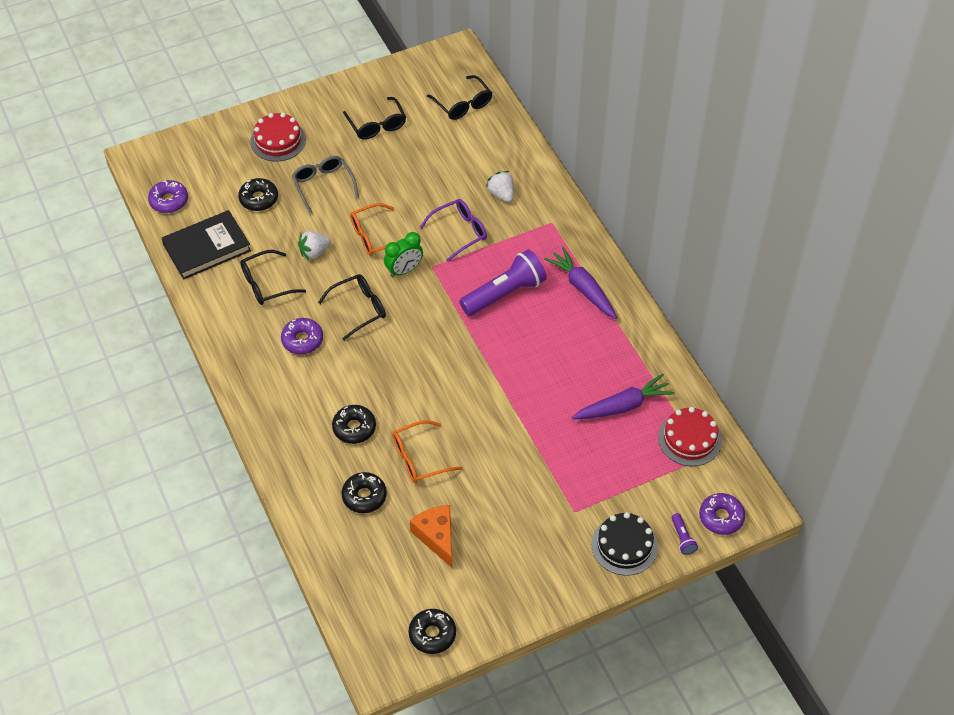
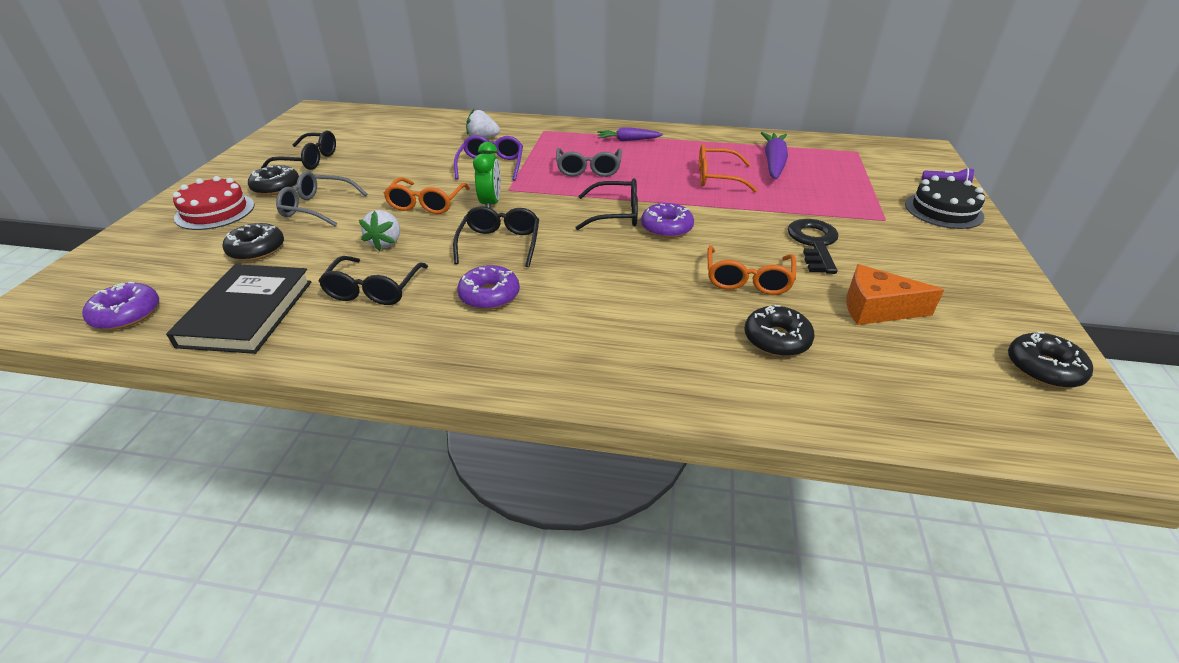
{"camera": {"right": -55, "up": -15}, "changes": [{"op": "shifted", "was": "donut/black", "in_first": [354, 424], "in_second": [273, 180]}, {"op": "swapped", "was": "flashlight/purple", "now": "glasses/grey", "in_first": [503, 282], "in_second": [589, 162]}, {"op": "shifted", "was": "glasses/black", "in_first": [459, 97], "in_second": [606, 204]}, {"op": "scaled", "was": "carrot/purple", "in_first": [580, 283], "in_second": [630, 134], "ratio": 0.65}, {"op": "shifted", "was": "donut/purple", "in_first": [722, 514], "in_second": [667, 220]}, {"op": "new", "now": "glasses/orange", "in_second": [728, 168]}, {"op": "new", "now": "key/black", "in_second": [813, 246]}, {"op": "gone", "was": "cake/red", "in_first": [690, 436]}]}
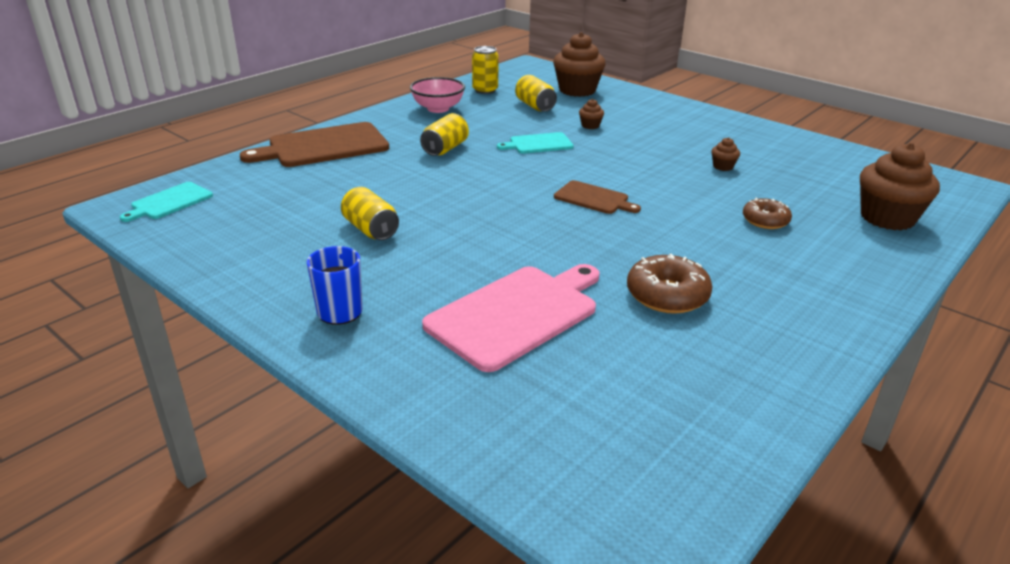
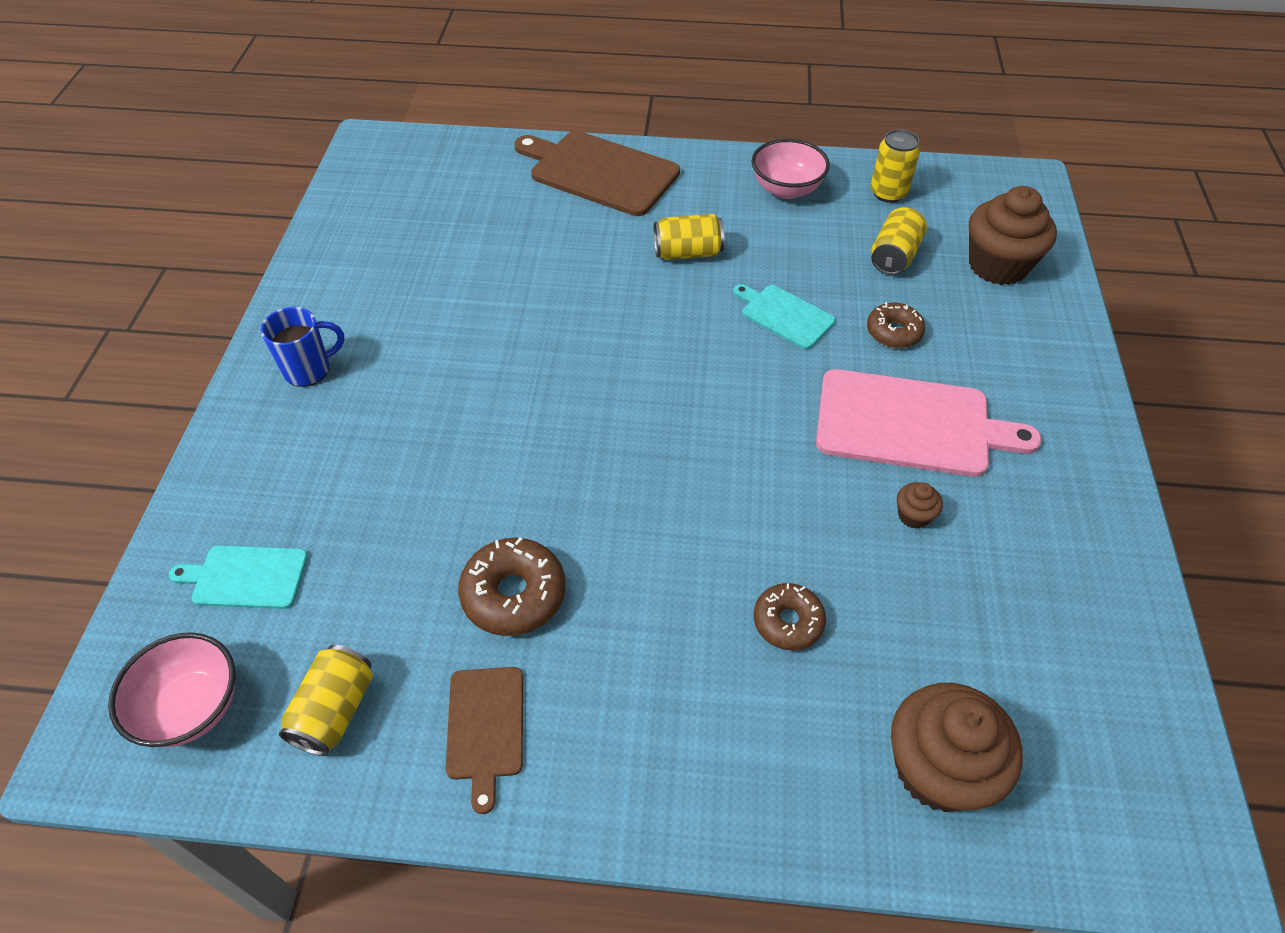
{"camera": {"right": 55, "up": 20}, "changes": [{"op": "new", "now": "bowl/pink", "in_second": [171, 689]}, {"op": "shifted", "was": "cutting board/turquoise", "in_first": [166, 202], "in_second": [238, 577]}, {"op": "shifted", "was": "can/yellow", "in_first": [370, 213], "in_second": [326, 700]}, {"op": "shifted", "was": "cutting board/brown", "in_first": [597, 197], "in_second": [484, 740]}, {"op": "shifted", "was": "cutting board/pink", "in_first": [511, 318], "in_second": [929, 423]}, {"op": "swapped", "was": "cupcake/brown", "now": "donut/brown", "in_first": [591, 114], "in_second": [896, 325]}]}
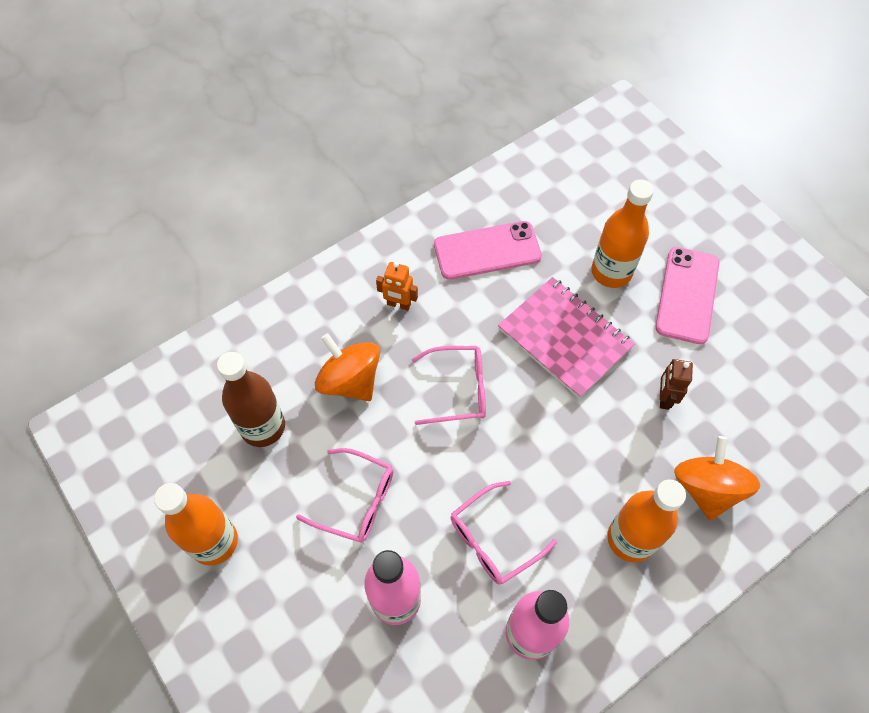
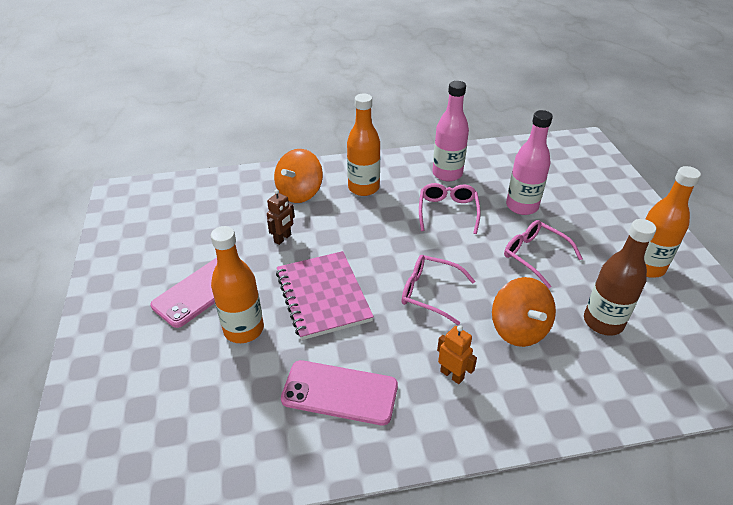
{"camera": {"right": -155, "up": -20}, "changes": [{"op": "rotated", "was": "glasses/pink", "in_first": [504, 533], "in_second": [450, 208], "clockwise": -75}]}
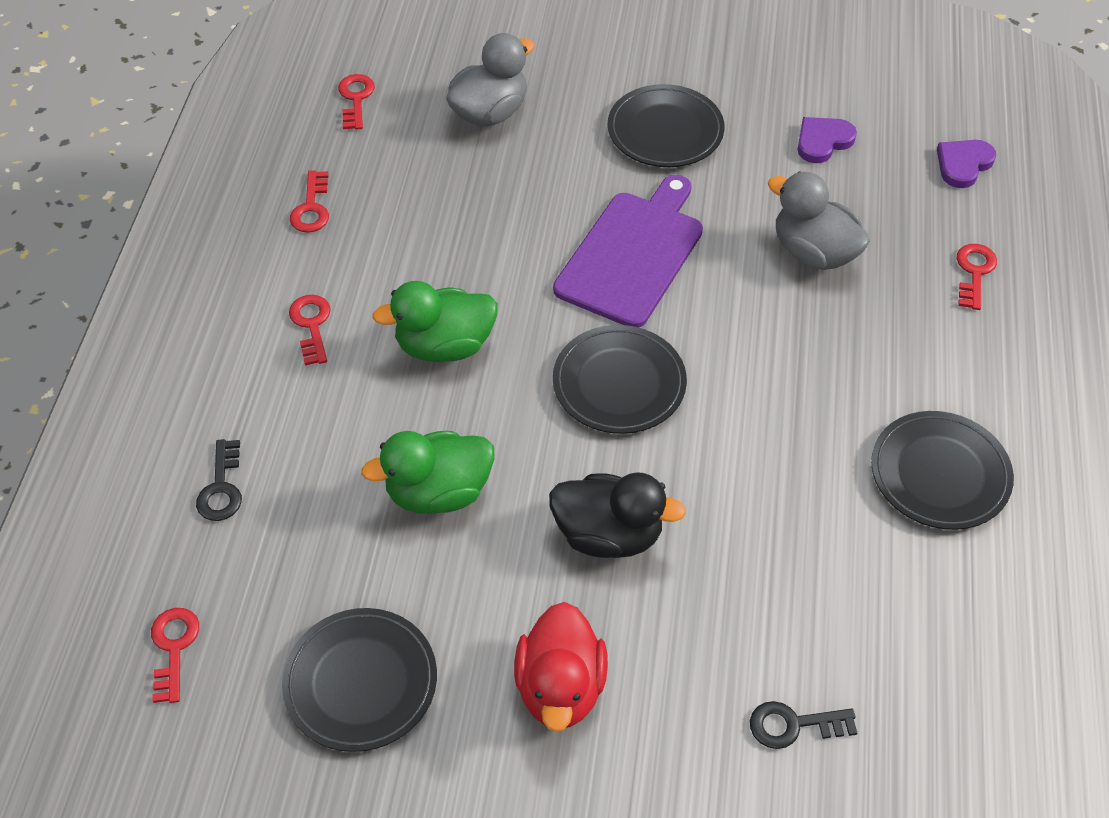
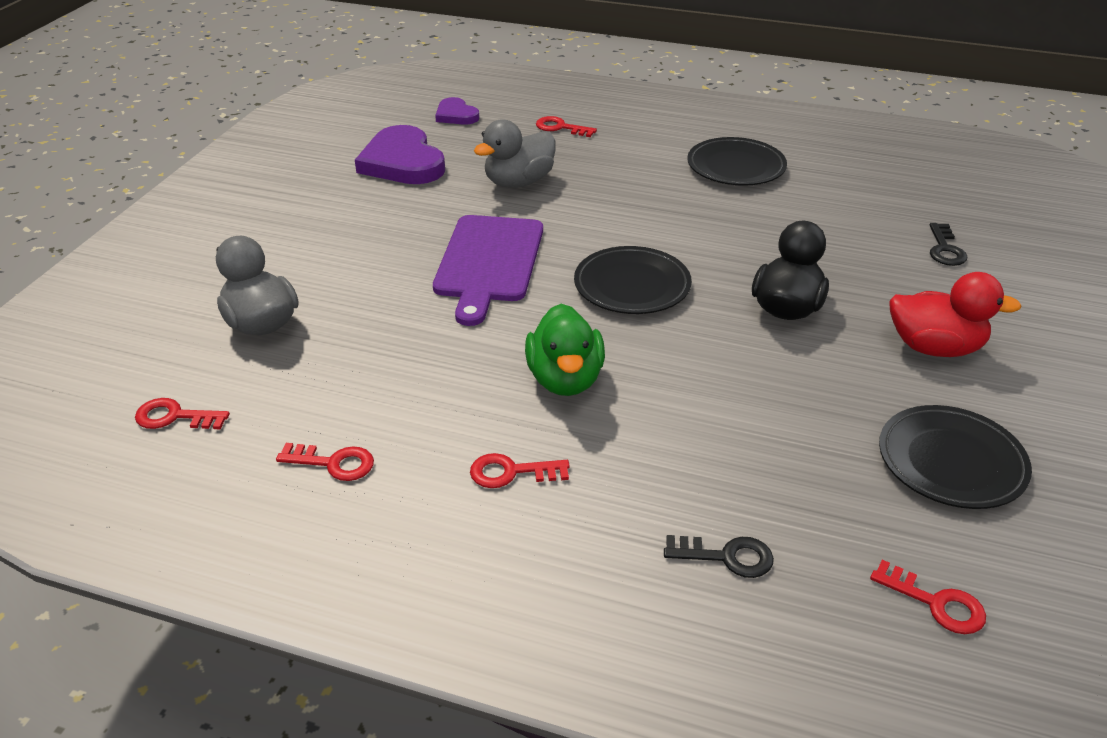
{"camera": {"right": -80, "up": -15}, "changes": [{"op": "scaled", "was": "heart/purple", "in_first": [827, 140], "in_second": [400, 154], "ratio": 1.85}, {"op": "rotated", "was": "cutting board/purple", "in_first": [628, 251], "in_second": [488, 270], "clockwise": -120}, {"op": "rotated", "was": "key/red", "in_first": [175, 655], "in_second": [928, 597], "clockwise": -150}, {"op": "gone", "was": "duck/green", "in_first": [428, 472]}, {"op": "gone", "was": "plate/black", "in_first": [666, 125]}]}
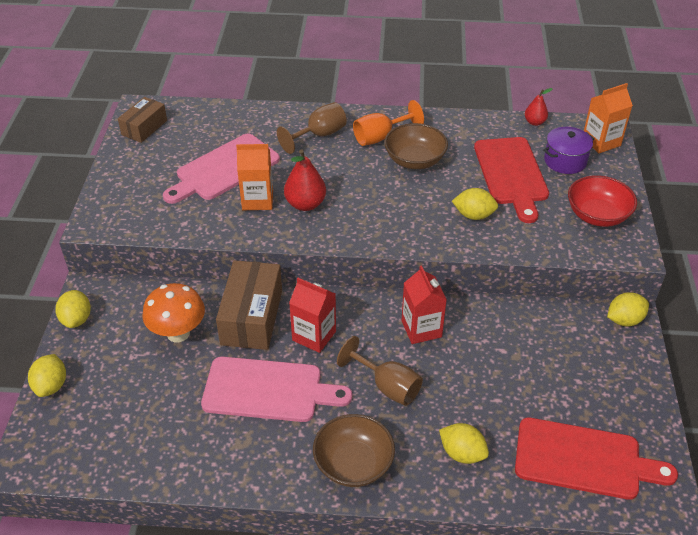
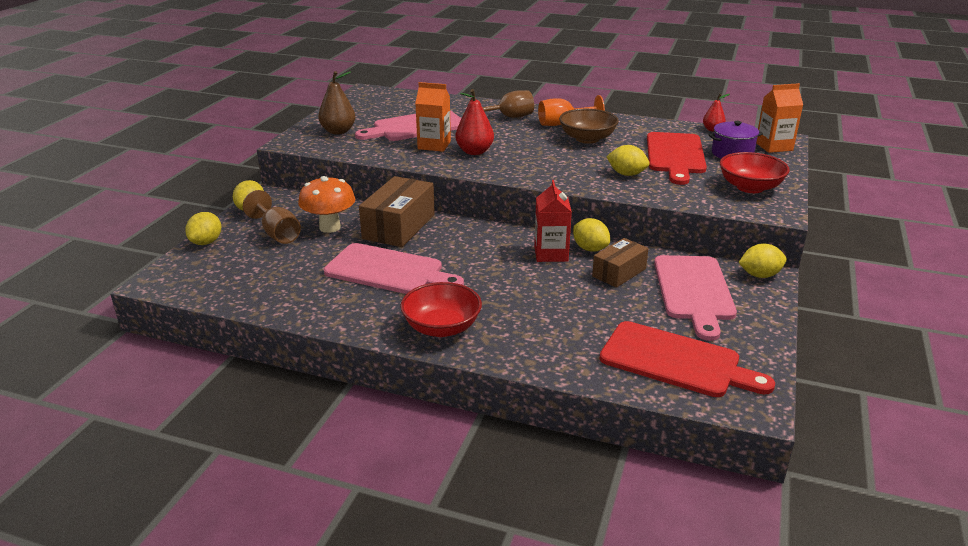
{"camera": {"right": 15, "up": -15}, "changes": [{"op": "shifted", "was": "goblet/brown", "in_first": [380, 371], "in_second": [272, 217]}, {"op": "new", "now": "pear/brown", "in_second": [336, 103]}, {"op": "repainted", "was": "bowl/brown", "now": "bowl/red", "in_first": [354, 450], "in_second": [441, 309]}, {"op": "shifted", "was": "lemon/yellow", "in_first": [464, 443], "in_second": [591, 235]}, {"op": "shifted", "was": "box/brown", "in_first": [142, 120], "in_second": [620, 263]}, {"op": "new", "now": "cutting board/pink", "in_second": [695, 298]}, {"op": "gone", "was": "carton/red", "in_first": [312, 315]}]}
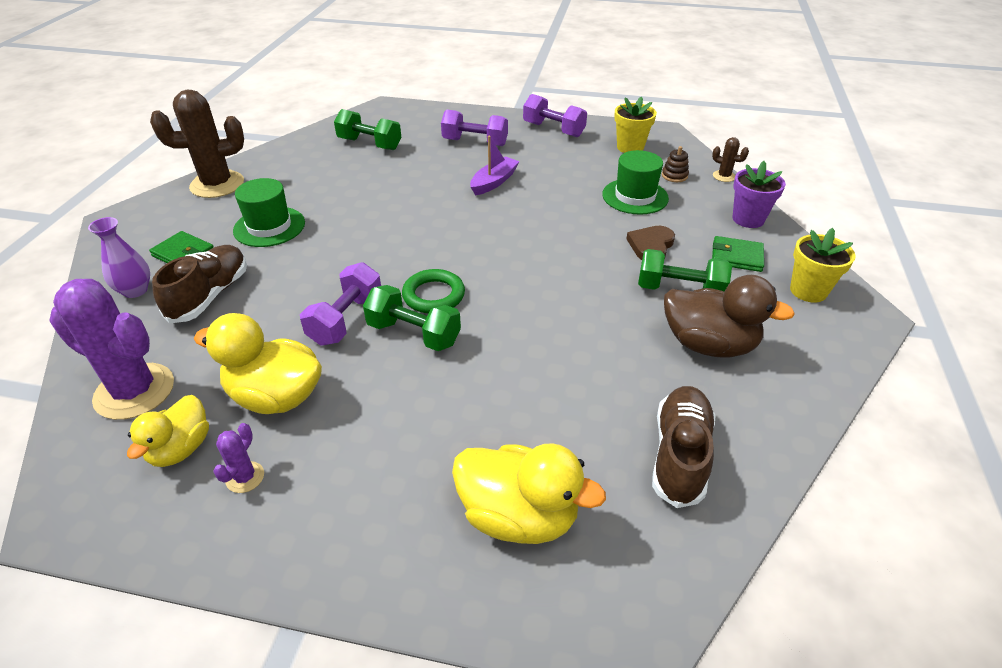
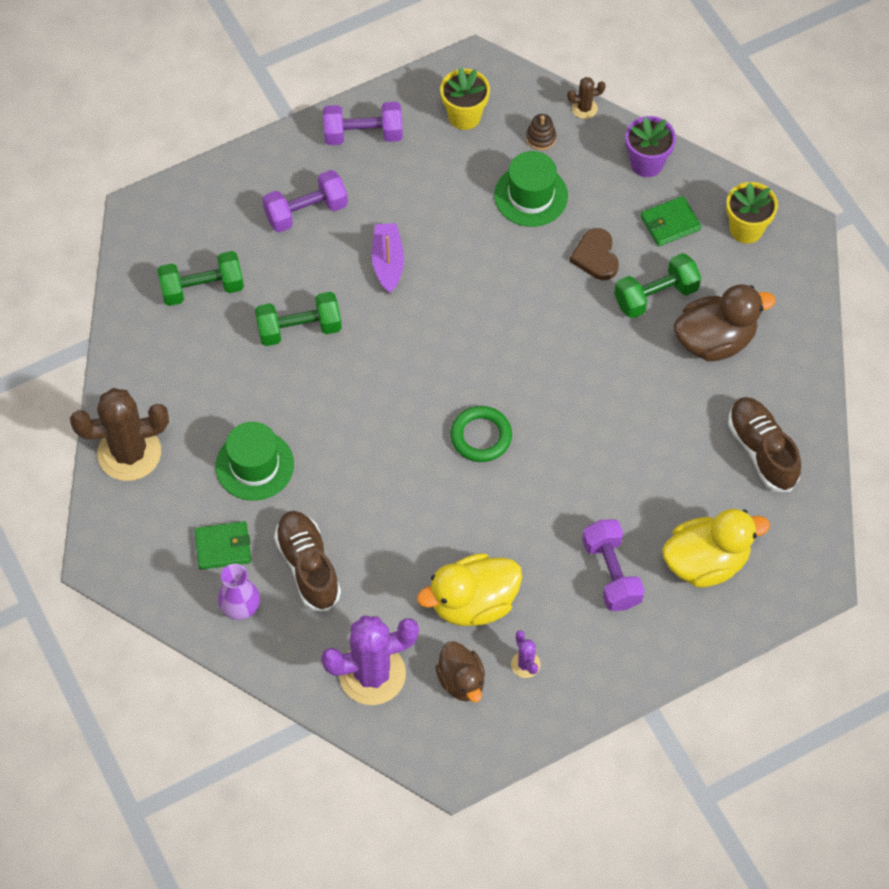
{"camera": {"right": -40, "up": 20}, "changes": [{"op": "rotated", "was": "cactus/brown", "in_first": [197, 144], "in_second": [119, 434], "clockwise": 45}, {"op": "shifted", "was": "dumbbell/green", "in_first": [412, 318], "in_second": [298, 319]}, {"op": "repainted", "was": "duck/yellow", "now": "duck/brown", "in_first": [168, 431], "in_second": [460, 671]}, {"op": "shifted", "was": "dumbbell/purple", "in_first": [340, 304], "in_second": [613, 565]}]}
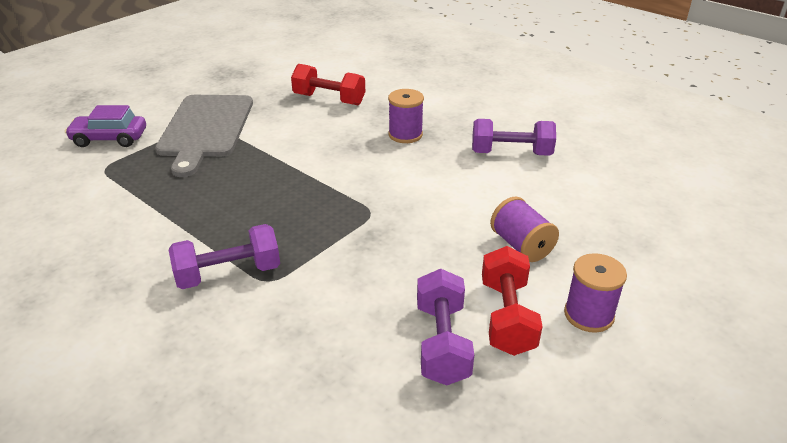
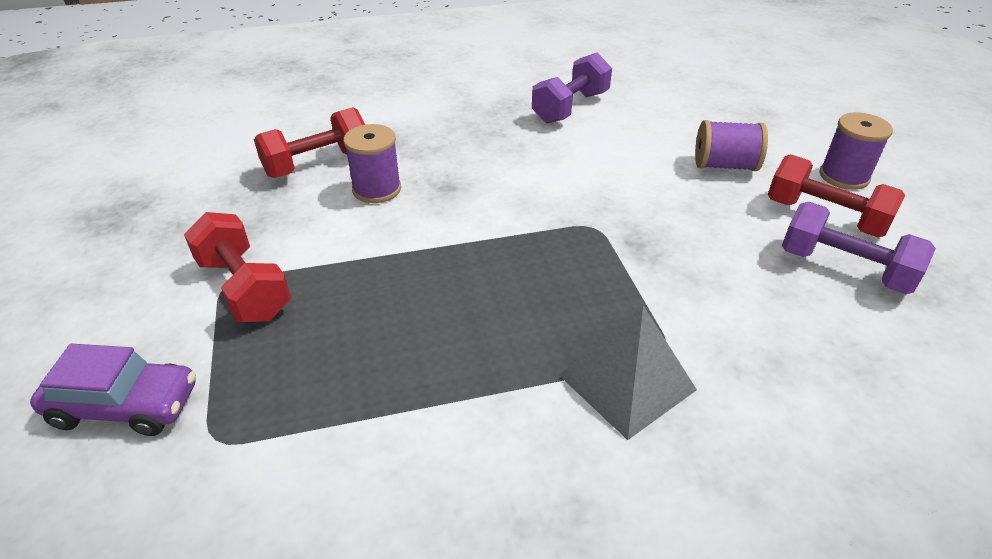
{"camera": {"right": -55, "up": 5}, "changes": [{"op": "rotated", "was": "car/purple", "in_first": [105, 126], "in_second": [113, 390], "clockwise": -120}, {"op": "swapped", "was": "cutting board/grey", "now": "dumbbell/red", "in_first": [204, 136], "in_second": [237, 267]}, {"op": "shifted", "was": "spool/purple", "in_first": [406, 116], "in_second": [372, 163]}, {"op": "swapped", "was": "dumbbell/purple", "now": "pyramid/grey", "in_first": [224, 256], "in_second": [628, 372]}]}
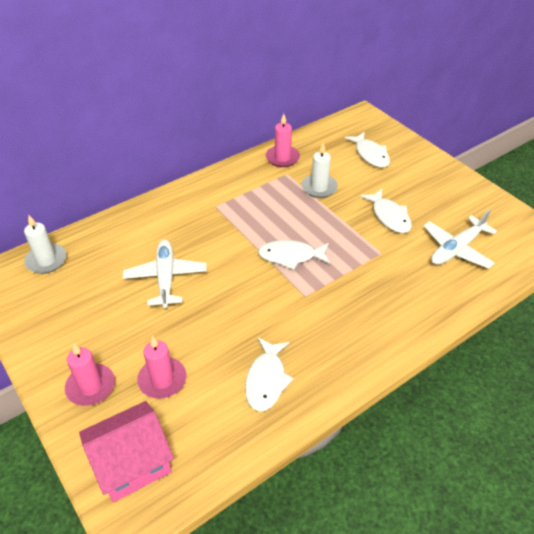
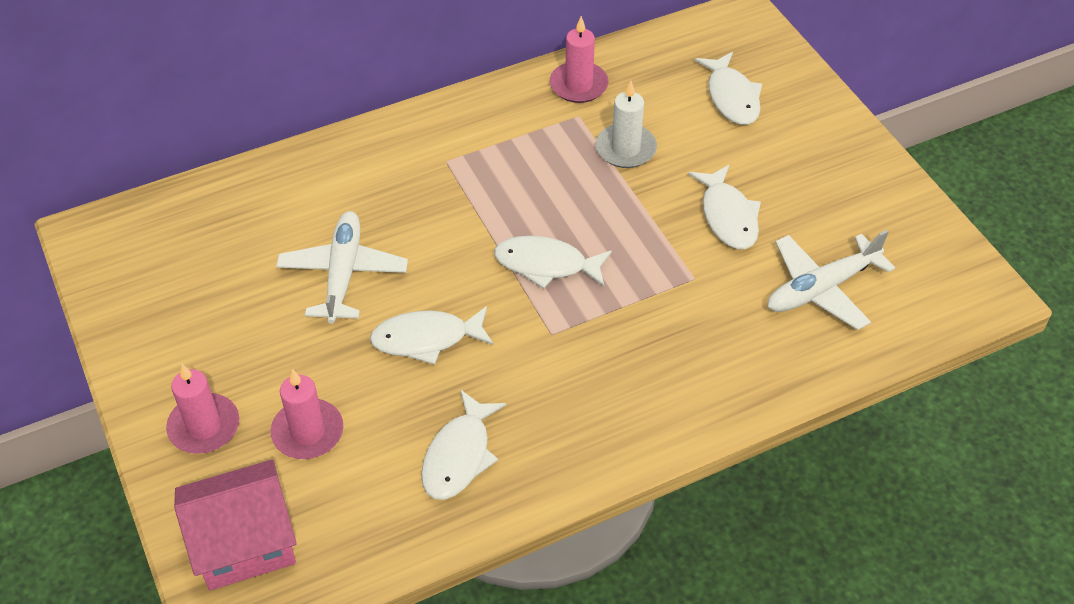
{"camera": {"right": 10, "up": 5}, "changes": [{"op": "new", "now": "fish/white", "in_second": [432, 335]}, {"op": "gone", "was": "candle/white", "in_first": [45, 244]}]}
